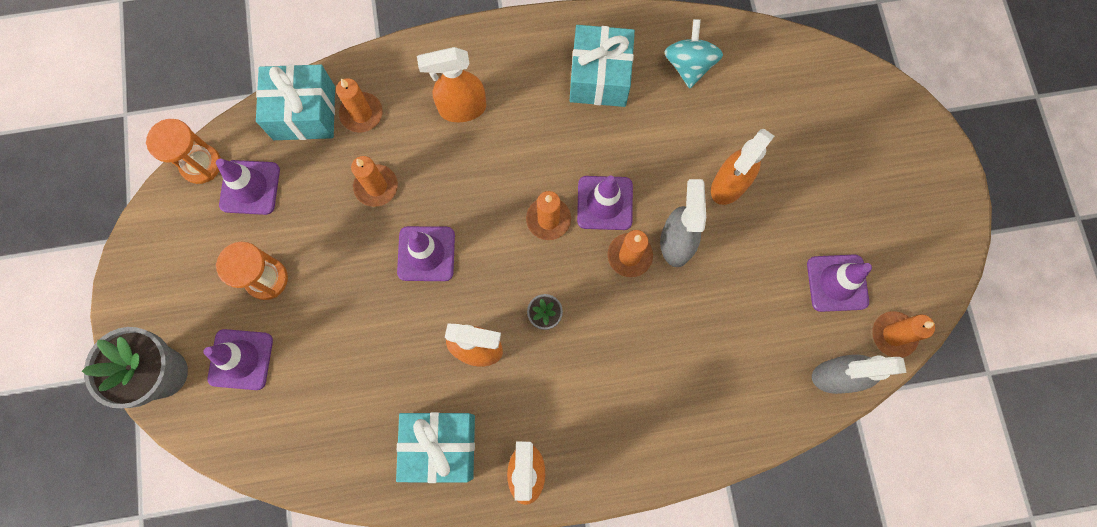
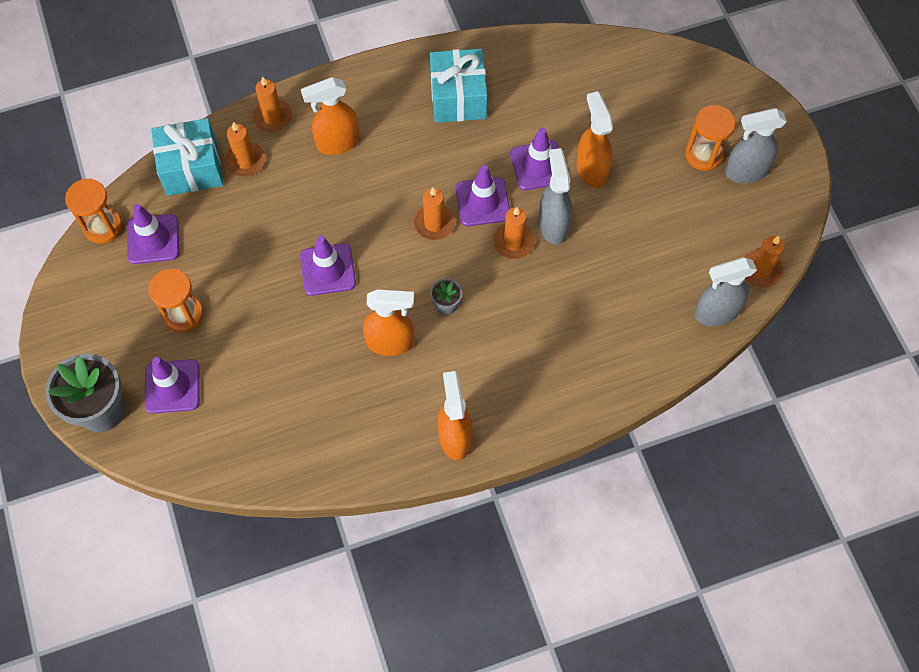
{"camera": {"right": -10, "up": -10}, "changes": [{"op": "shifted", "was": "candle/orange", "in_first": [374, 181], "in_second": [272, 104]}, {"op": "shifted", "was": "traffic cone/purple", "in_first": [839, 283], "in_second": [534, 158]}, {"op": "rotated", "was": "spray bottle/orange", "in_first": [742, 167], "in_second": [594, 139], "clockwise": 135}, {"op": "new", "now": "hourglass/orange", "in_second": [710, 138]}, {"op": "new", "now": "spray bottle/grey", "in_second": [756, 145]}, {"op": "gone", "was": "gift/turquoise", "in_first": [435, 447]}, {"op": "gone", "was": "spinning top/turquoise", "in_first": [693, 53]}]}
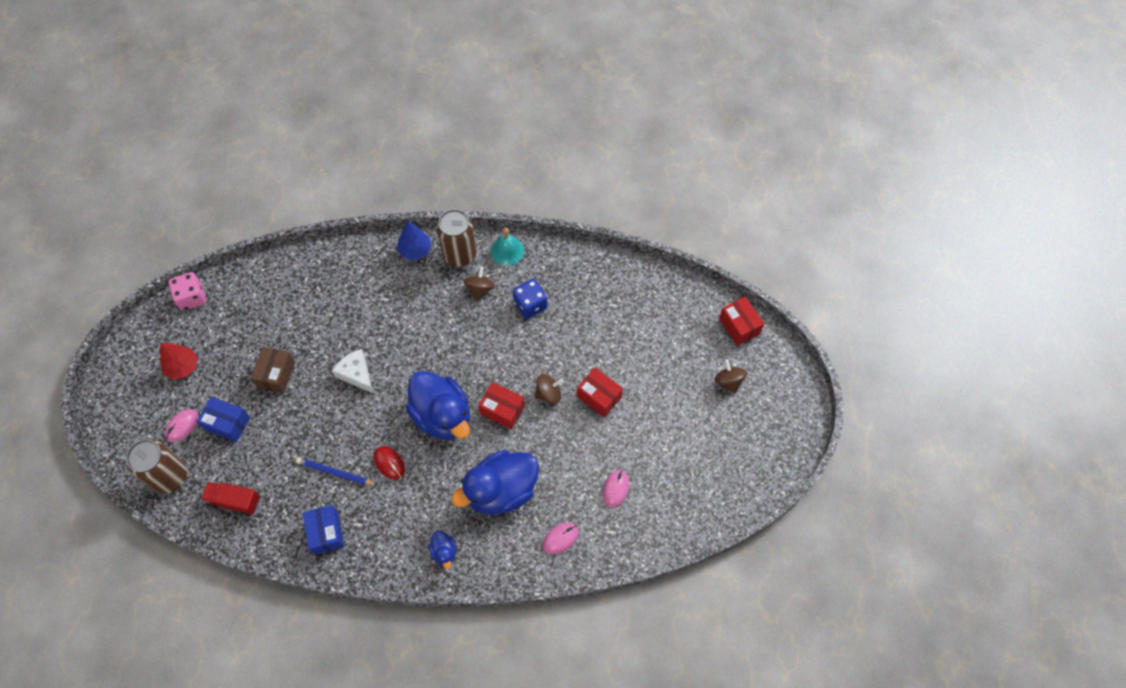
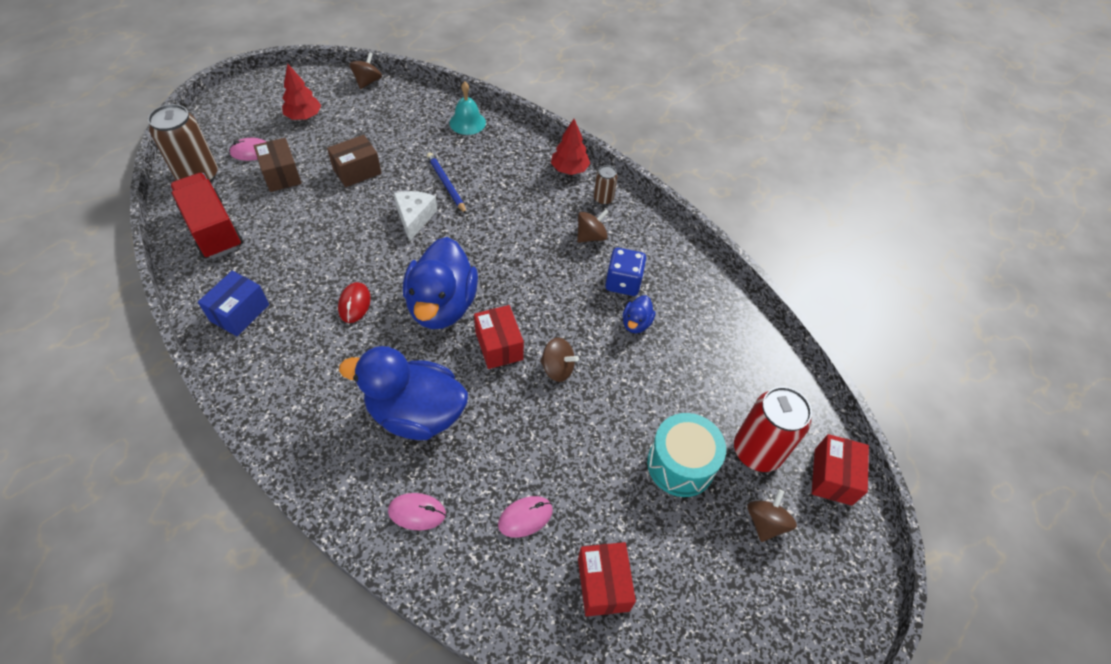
{"camera": {"right": 40, "up": -10}, "changes": [{"op": "scaled", "was": "truck/red", "in_first": [230, 499], "in_second": [206, 216], "ratio": 1.54}, {"op": "repainted", "was": "box/blue", "now": "box/brown", "in_first": [223, 419], "in_second": [278, 165]}, {"op": "swapped", "was": "dice/pink", "now": "spinning top/brown", "in_first": [187, 291], "in_second": [365, 70]}, {"op": "shifted", "was": "pencil/blue", "in_first": [337, 471], "in_second": [447, 183]}, {"op": "shifted", "was": "bell/turquoise", "in_first": [507, 246], "in_second": [468, 108]}, {"op": "repainted", "was": "tree/blue", "now": "tree/red", "in_first": [414, 240], "in_second": [570, 147]}, {"op": "shifted", "was": "box/red", "in_first": [600, 392], "in_second": [607, 579]}, {"op": "scaled", "was": "can/brown", "in_first": [457, 238], "in_second": [605, 185], "ratio": 0.51}, {"op": "shifted", "was": "duck/blue", "in_first": [442, 550], "in_second": [639, 314]}, {"op": "new", "now": "drum/turquoise", "in_second": [686, 455]}, {"op": "new", "now": "can/red", "in_second": [773, 429]}]}
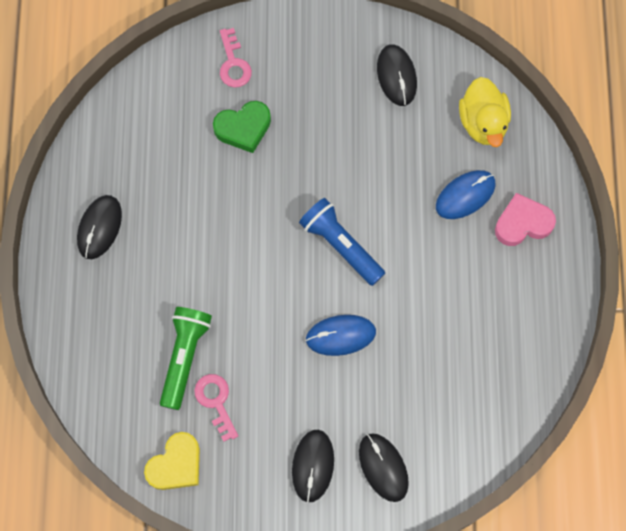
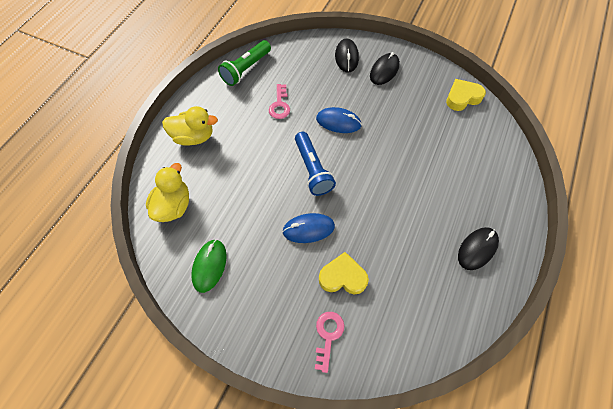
{"camera": {"right": -155, "up": -10}, "changes": [{"op": "swapped", "was": "heart/pink", "now": "duck/yellow", "in_first": [525, 219], "in_second": [190, 126]}, {"op": "repainted", "was": "mouse/black", "now": "mouse/green", "in_first": [397, 75], "in_second": [209, 266]}, {"op": "shifted", "was": "flashlight/green", "in_first": [186, 358], "in_second": [244, 63]}, {"op": "shifted", "was": "key/pink", "in_first": [216, 408], "in_second": [279, 101]}, {"op": "shifted", "was": "mouse/blue", "in_first": [465, 194], "in_second": [308, 228]}, {"op": "repainted", "was": "heart/green", "now": "heart/yellow", "in_first": [242, 127], "in_second": [344, 273]}]}
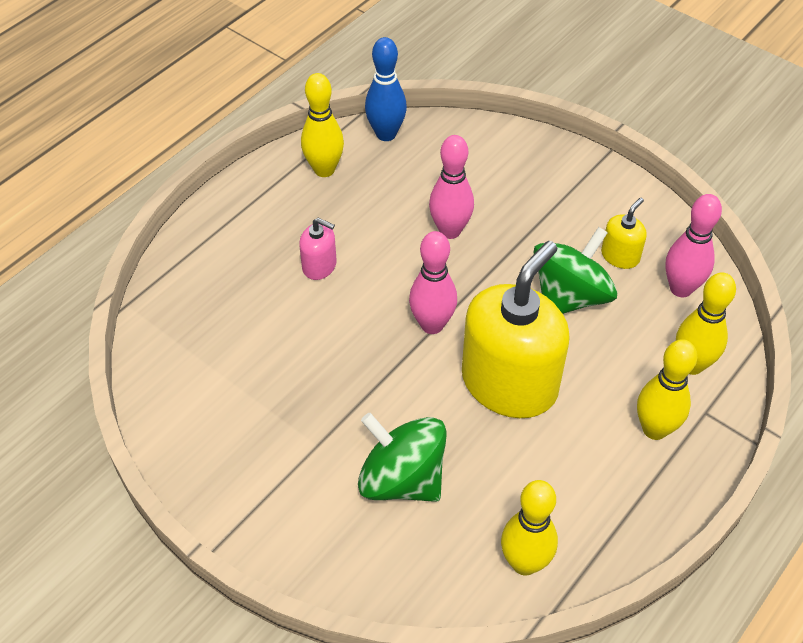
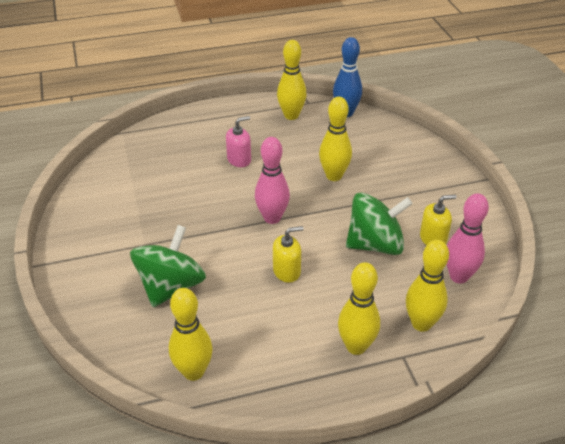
{"camera": {"right": 35, "up": -10}, "changes": [{"op": "rotated", "was": "spinning top/green", "in_first": [402, 457], "in_second": [168, 266], "clockwise": 45}, {"op": "rotated", "was": "soap dispenser/pink", "in_first": [318, 249], "in_second": [238, 141], "clockwise": -90}, {"op": "scaled", "was": "soap dispenser/yellow", "in_first": [516, 329], "in_second": [288, 254], "ratio": 0.44}, {"op": "repainted", "was": "bowling pin/pink", "now": "bowling pin/yellow", "in_first": [451, 187], "in_second": [335, 139]}]}
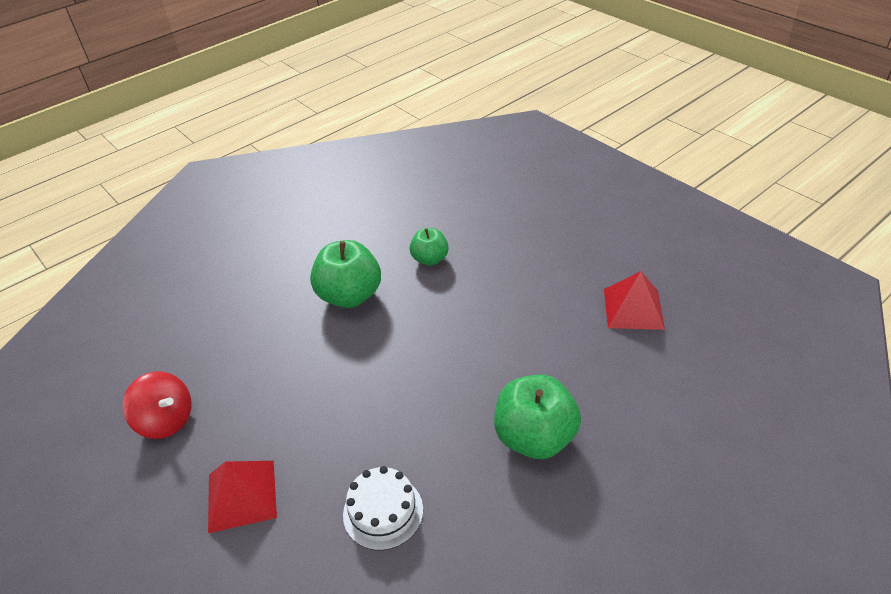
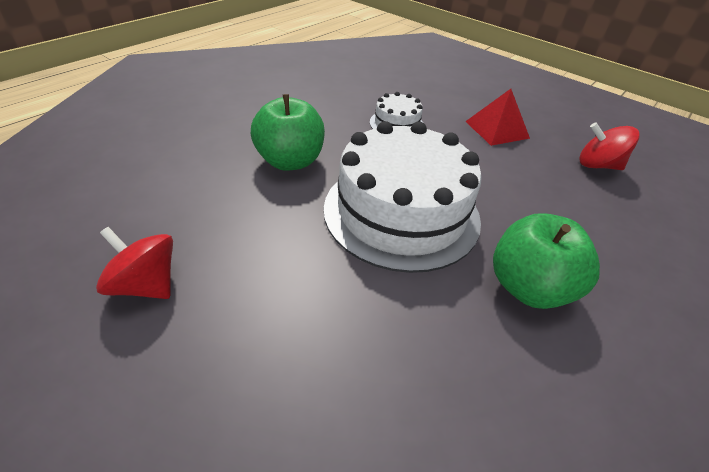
{"camera": {"right": 165, "up": 0}, "changes": [{"op": "swapped", "was": "pyramid/red", "now": "spinning top/red", "in_first": [634, 300], "in_second": [134, 263]}, {"op": "new", "now": "cake/white", "in_second": [403, 197]}, {"op": "gone", "was": "apple/green", "in_first": [429, 247]}]}
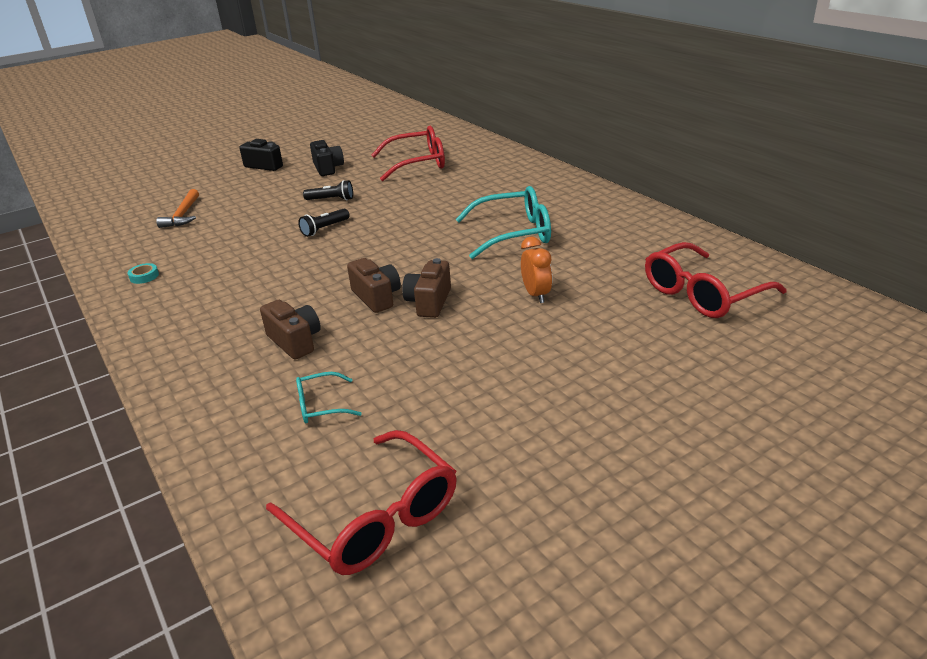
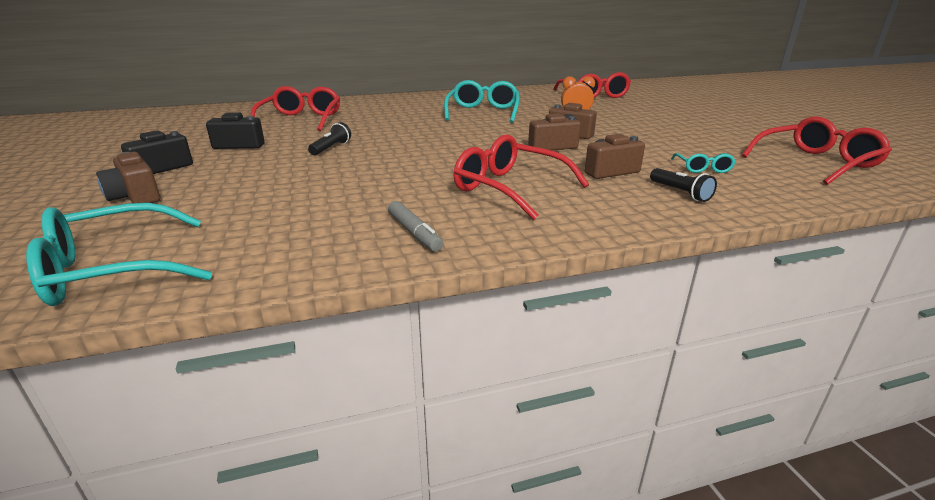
{"camera": {"right": -75, "up": -5}, "changes": [{"op": "new", "now": "glasses/turquoise", "in_second": [119, 254]}, {"op": "new", "now": "camera/brown", "in_second": [128, 177]}, {"op": "swapped", "was": "tape/turquoise", "now": "marker/grey", "in_first": [143, 273], "in_second": [415, 226]}, {"op": "new", "now": "glasses/red", "in_second": [521, 177]}, {"op": "shifted", "was": "flashlight/black", "in_first": [323, 223], "in_second": [683, 185]}, {"op": "gone", "was": "hammer/orange", "in_first": [177, 208]}]}
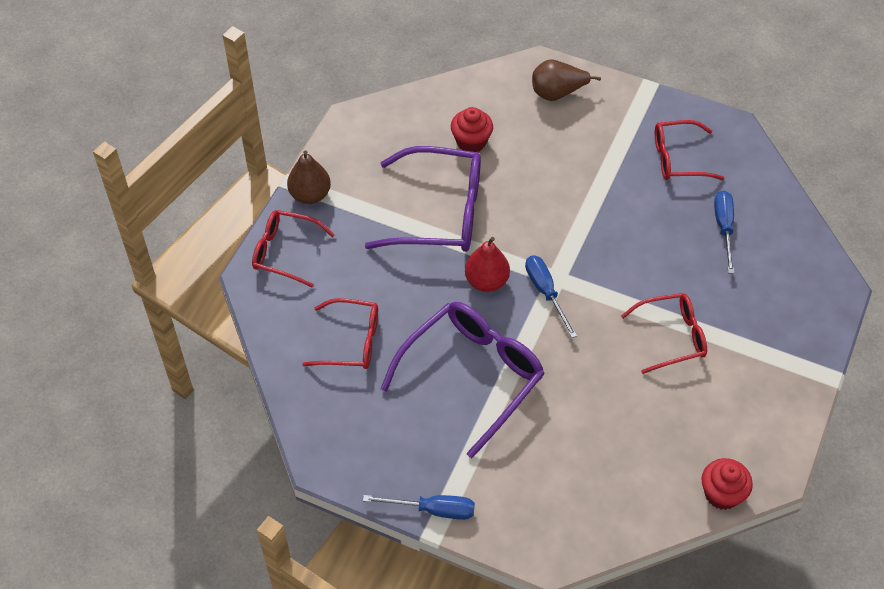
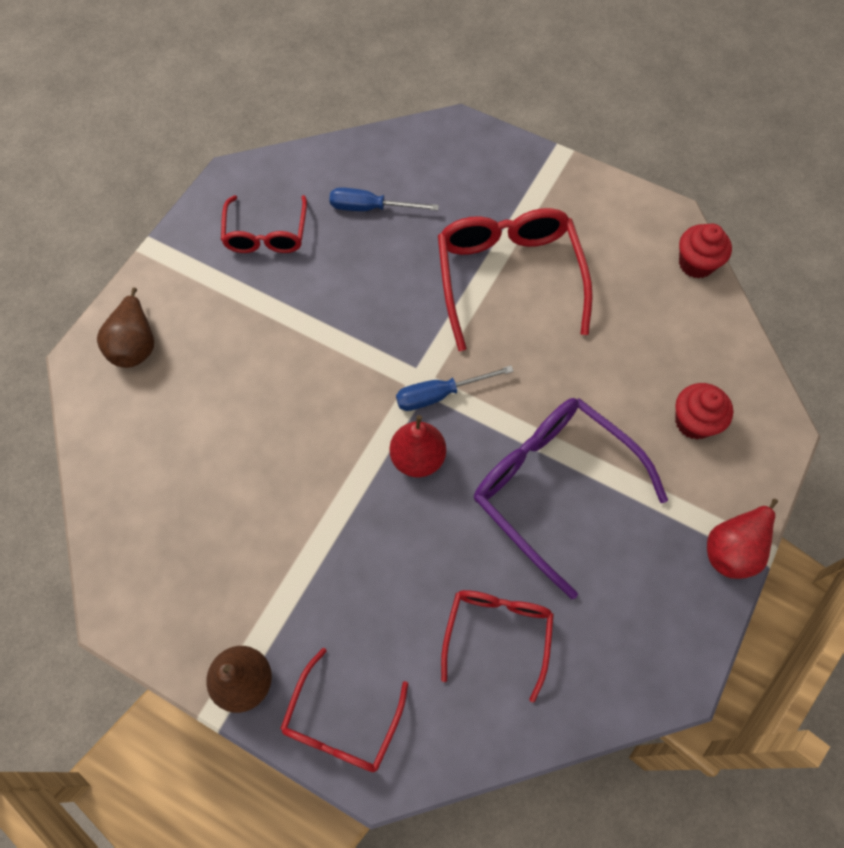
{"camera": {"right": -85, "up": 10}, "changes": [{"op": "scaled", "was": "glasses/red", "in_first": [664, 333], "in_second": [515, 279], "ratio": 1.66}, {"op": "shifted", "was": "cupcake/red", "in_first": [472, 129], "in_second": [704, 411]}, {"op": "swapped", "was": "screwdriver/blue", "now": "pear/red", "in_first": [419, 507], "in_second": [742, 539]}, {"op": "gone", "was": "glasses/purple", "in_first": [423, 199]}]}
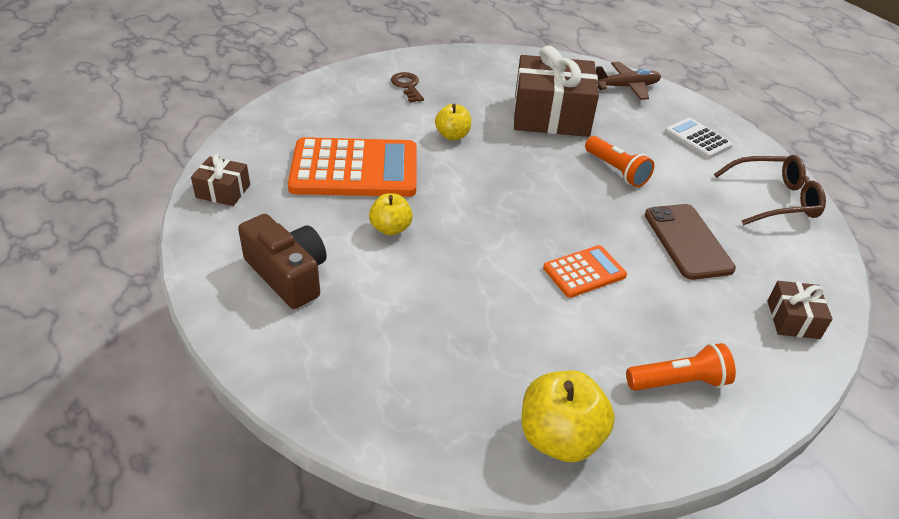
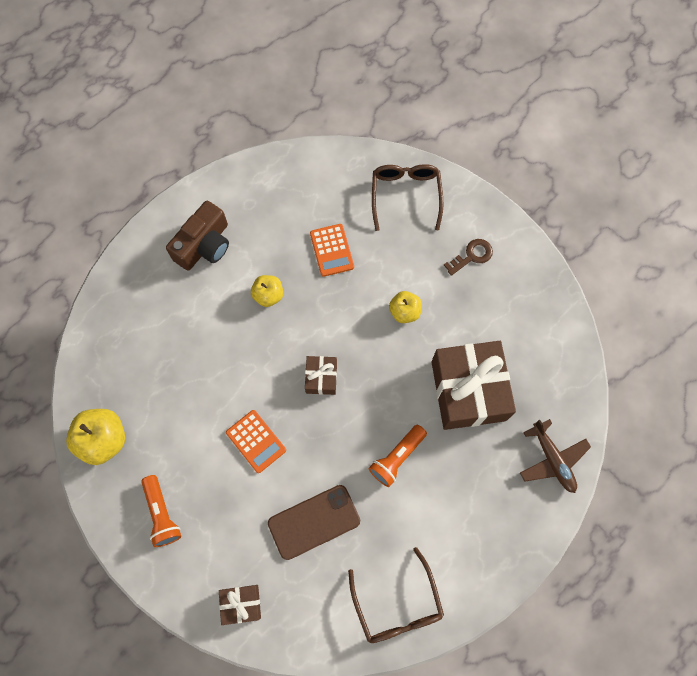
{"camera": {"right": 80, "up": 30}, "changes": [{"op": "shifted", "was": "gift/brown", "in_first": [220, 180], "in_second": [321, 375]}, {"op": "scaled", "was": "calculator/orange", "in_first": [352, 167], "in_second": [332, 250], "ratio": 0.51}, {"op": "new", "now": "glasses/brown", "in_second": [407, 197]}, {"op": "gone", "was": "calculator/white", "in_first": [699, 138]}]}
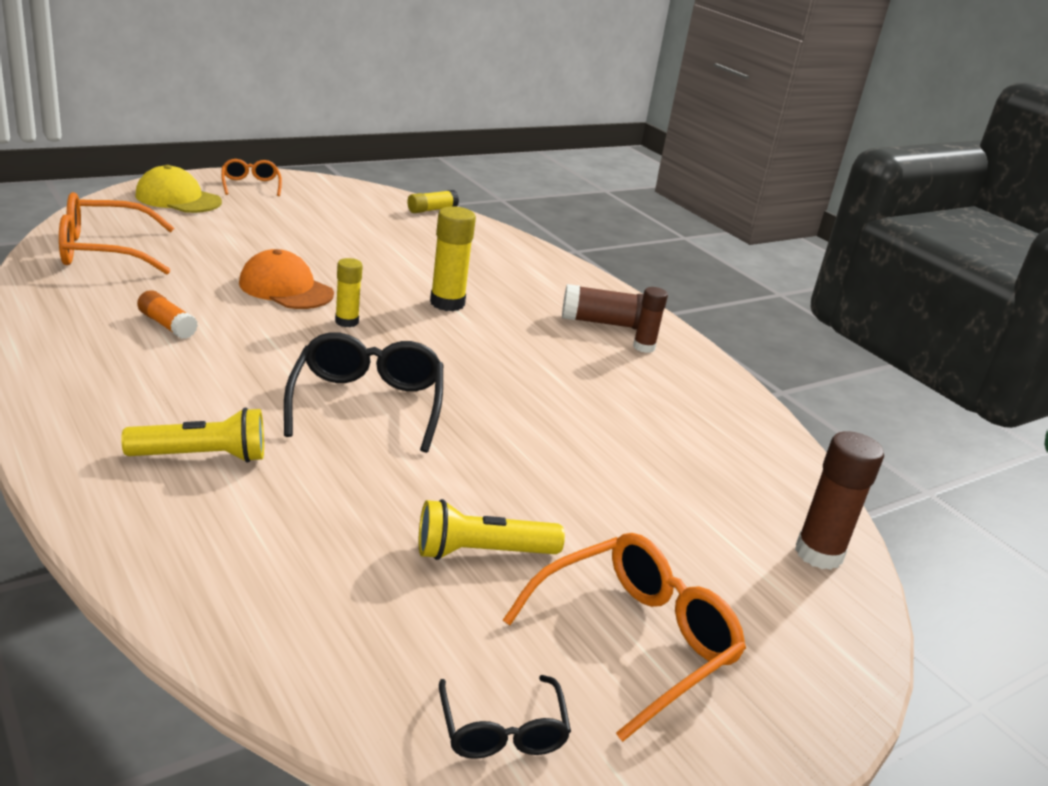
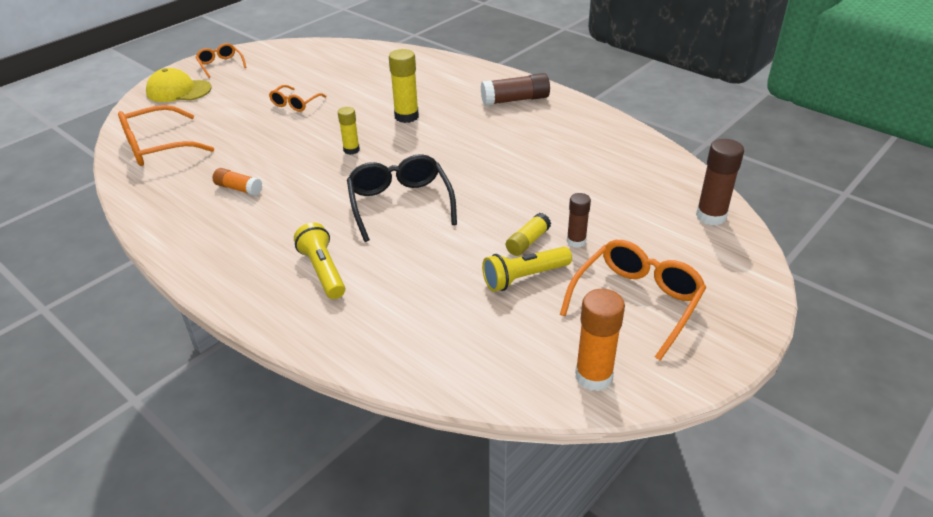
{"camera": {"right": -10, "up": 10}, "changes": [{"op": "new", "now": "glasses/orange", "in_second": [297, 98]}, {"op": "rotated", "was": "flashlight/yellow", "in_first": [192, 435], "in_second": [319, 261], "clockwise": -90}, {"op": "shifted", "was": "glue stick/yellow", "in_first": [433, 201], "in_second": [528, 234]}, {"op": "shifted", "was": "glue stick/brown", "in_first": [650, 320], "in_second": [579, 220]}, {"op": "swapped", "was": "glasses/black", "now": "glue stick/orange", "in_first": [505, 717], "in_second": [600, 340]}, {"op": "gone", "was": "cap/orange", "in_first": [286, 279]}]}
